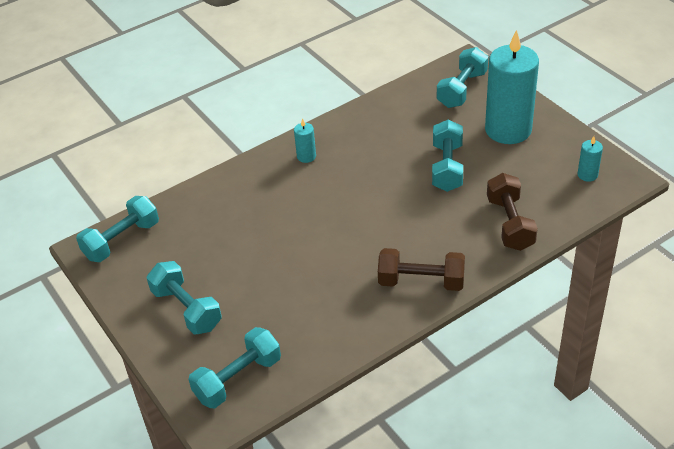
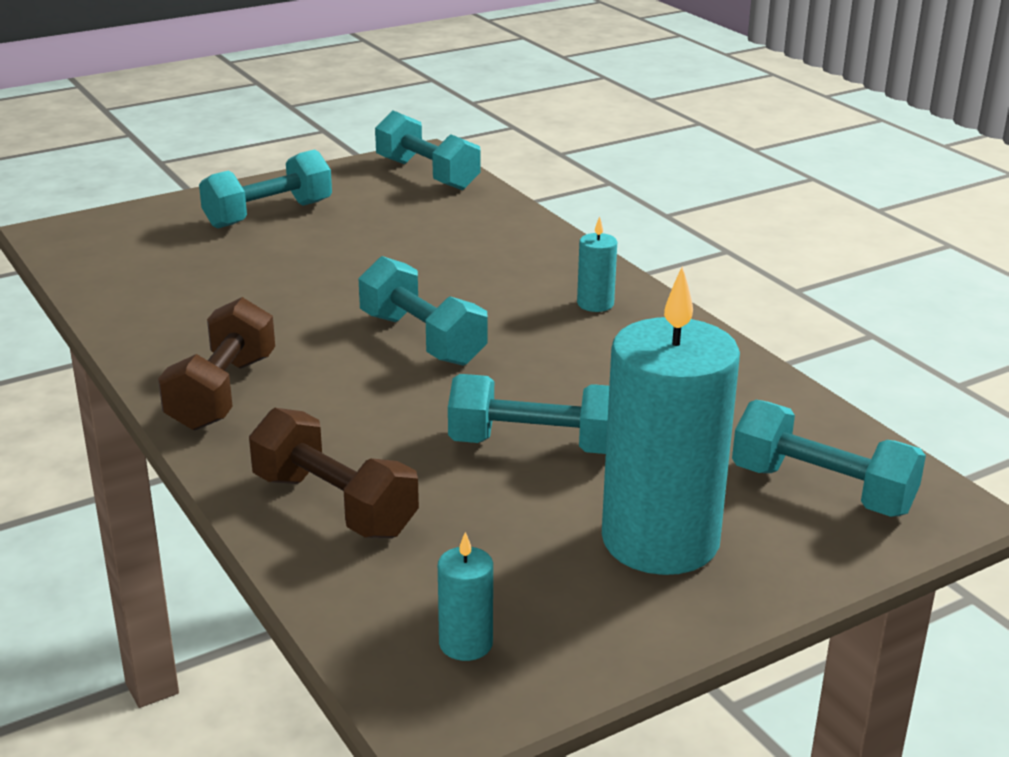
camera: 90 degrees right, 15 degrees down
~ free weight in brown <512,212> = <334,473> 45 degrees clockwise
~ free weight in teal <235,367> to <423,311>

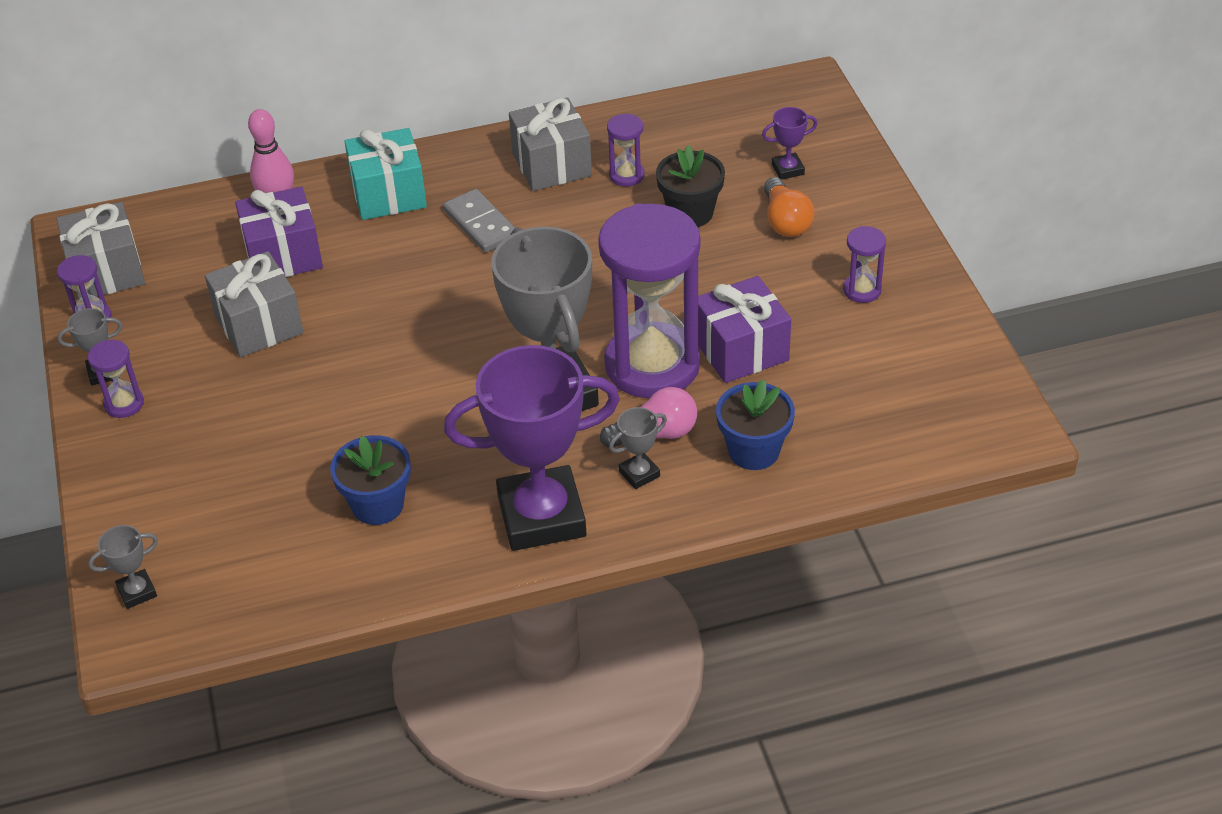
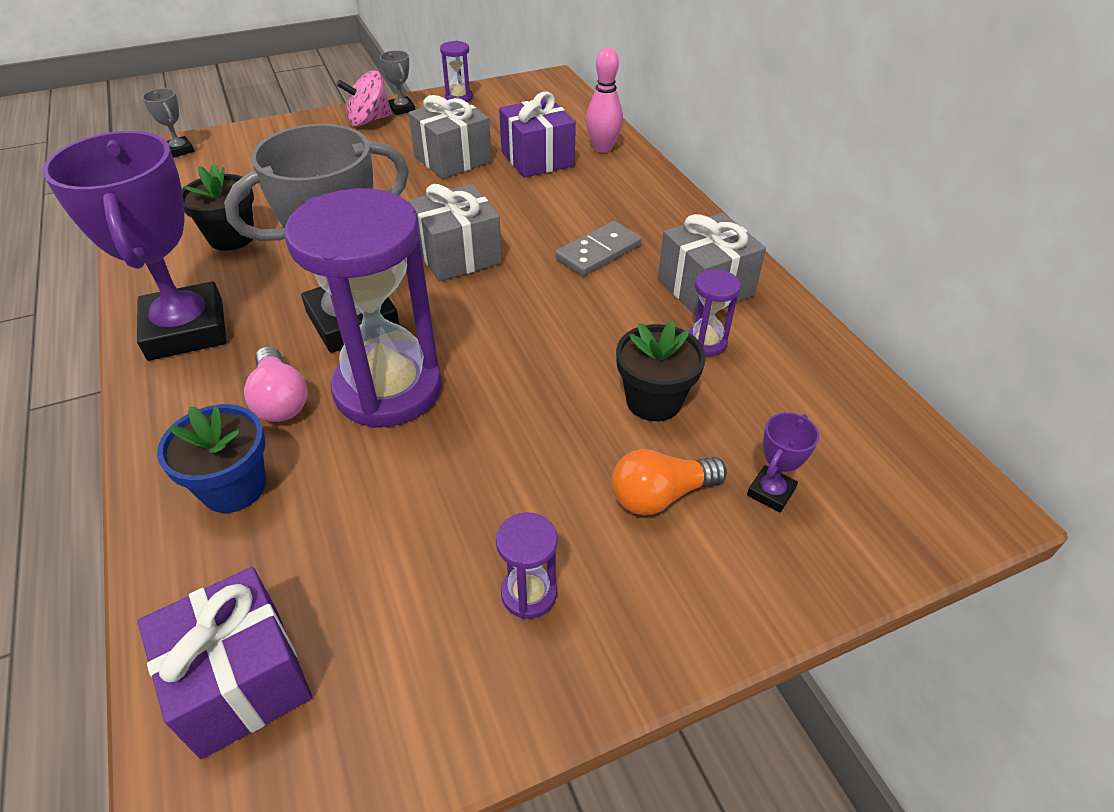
camera: 80 degrees right, 0 degrees up
~ wrapped gift in violet <744,329> to <224,663>
~ flower pot in blue <370,480> to flower pot in jet-black <218,207>
~ sand timer in violet <116,379> to toy top in pink <364,98>
~ wrapped gift in grey <100,251> to <455,233>
~ prize cup in violet <789,143> = <783,462> 60 degrees clockwise
- wrapped gift in teal <385,174>
- prize cup in grey <638,448>

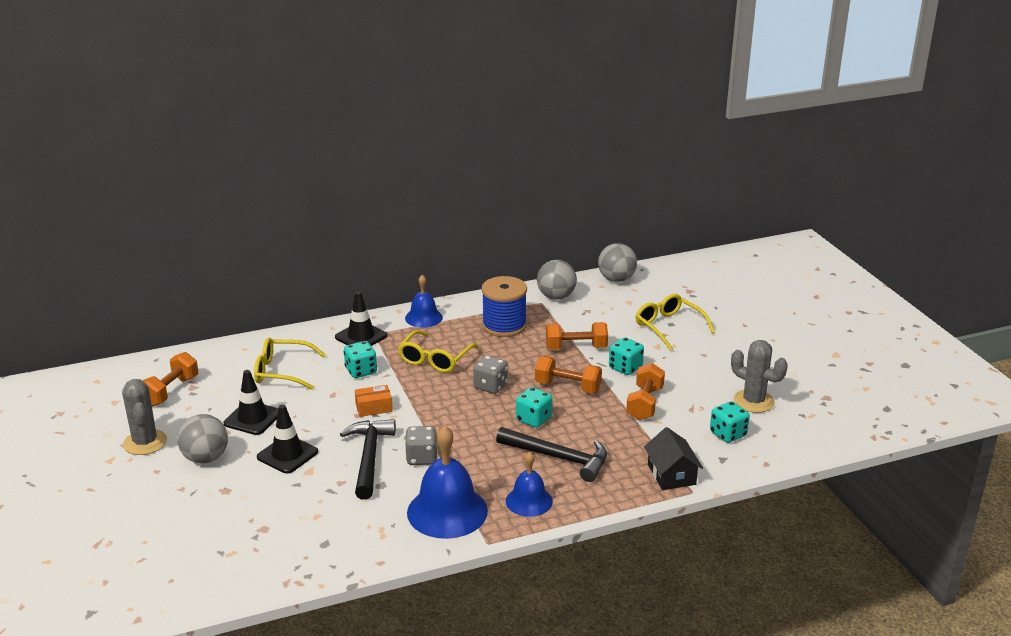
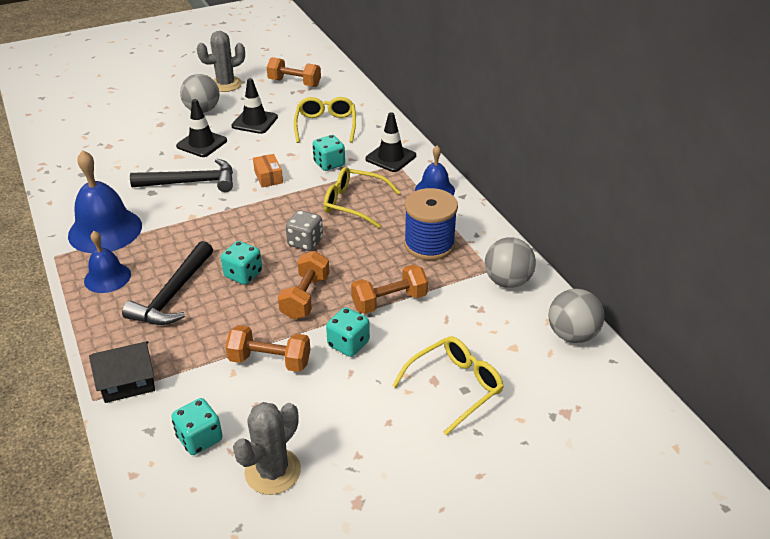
camera: 85 degrees right, 10 degrees up
~ free weight in bright orange <577,336> = <389,289> 75 degrees clockwise
- die in grey <421,445>

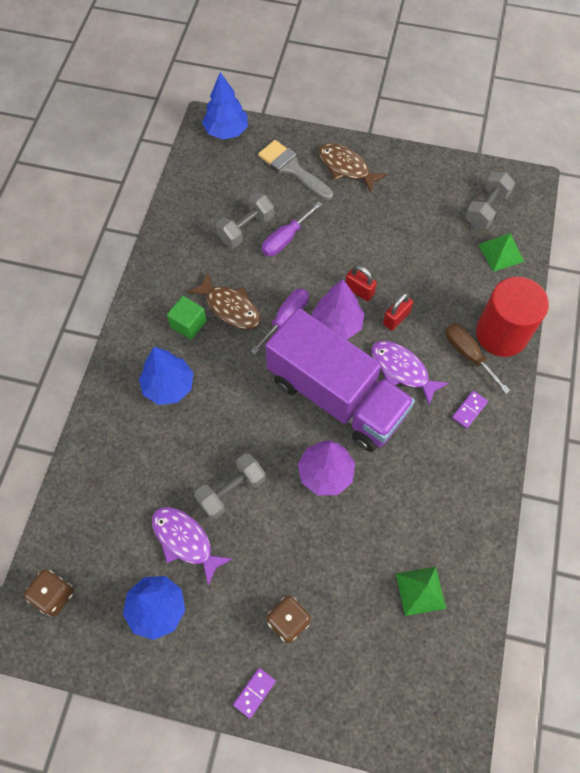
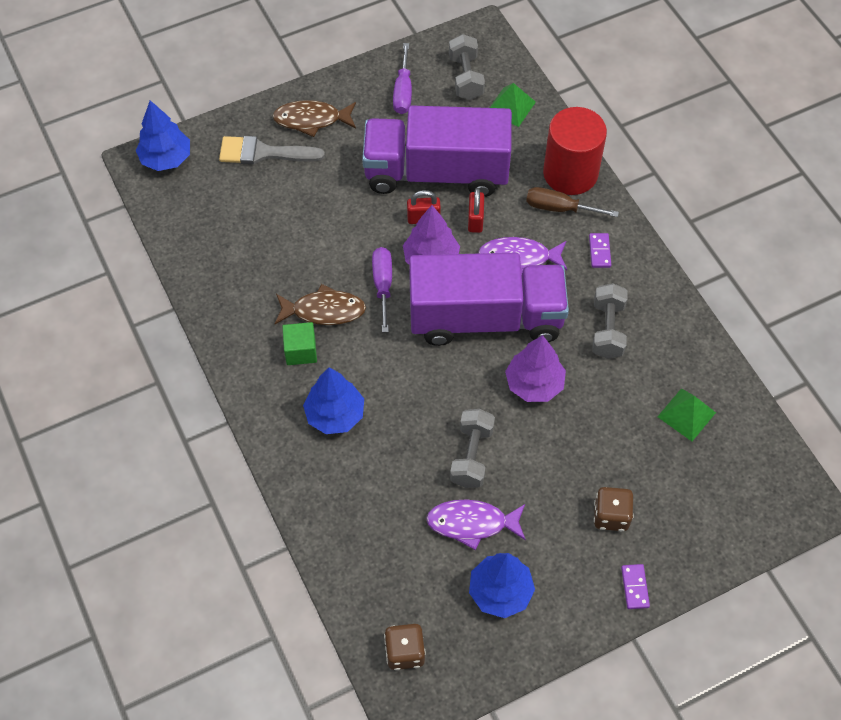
camera: 40 degrees left, 5 degrees down
+ toy truck in violet <437,151>
~ flat screwdriver in violet <292,229> to <402,78>
~ free weight in grey <245,220> to <610,321>

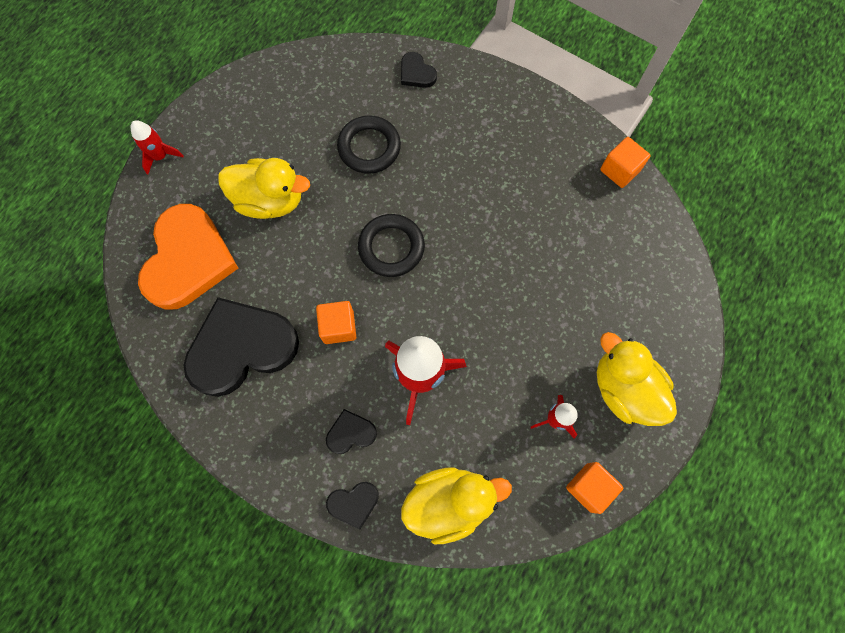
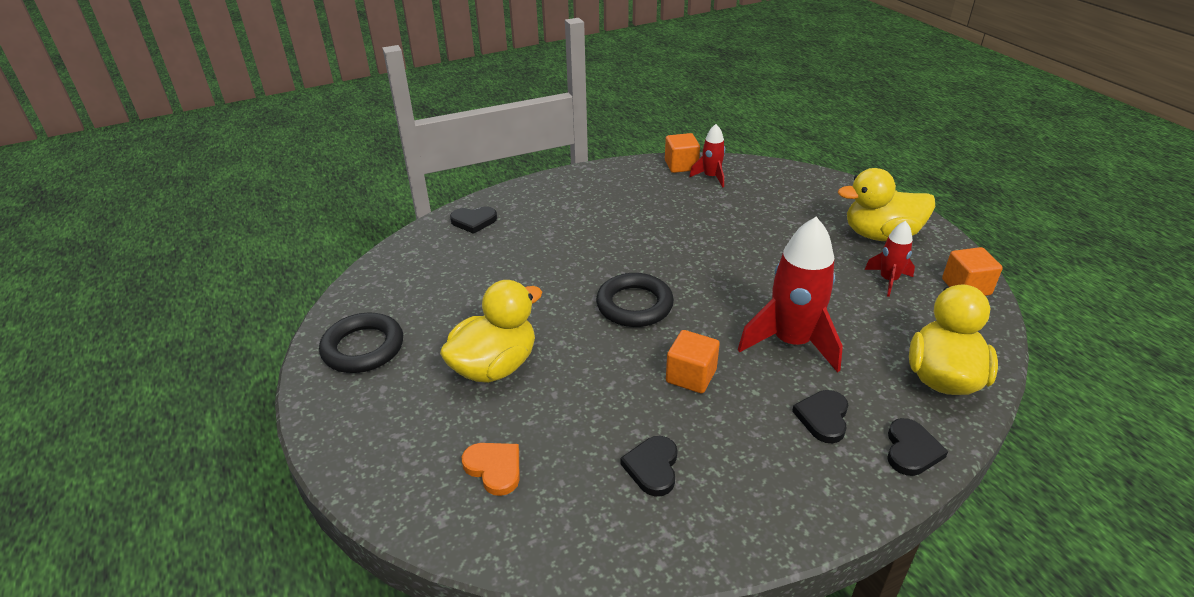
camera: 55 degrees left, 35 degrees down
~ hoop in jet-black <369,144> to <361,343>
~ heart shape in bright orange <188,257> = <490,469> x0.44
~ heart shape in jet-black <241,347> = <649,466> x0.44
~ spaceship in crimson <157,147> to <707,155>

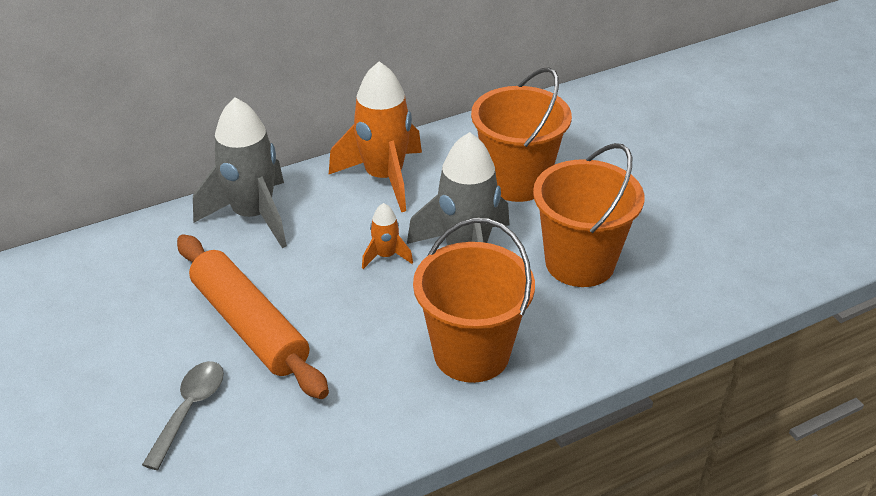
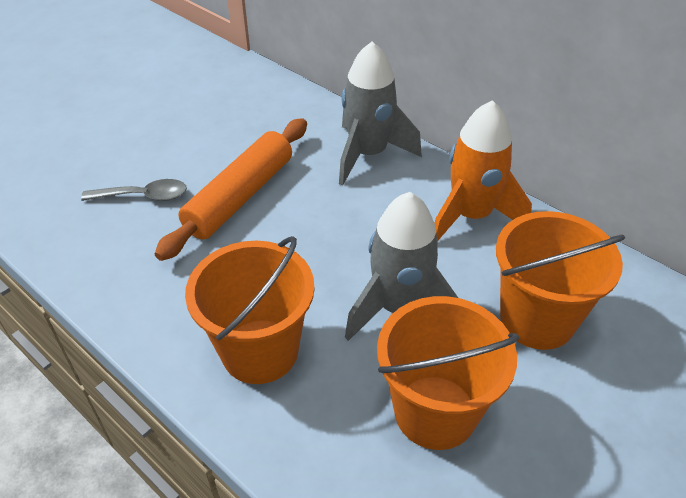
camera: 70 degrees right, 5 degrees up
- spaceship in bright orange <387,236>

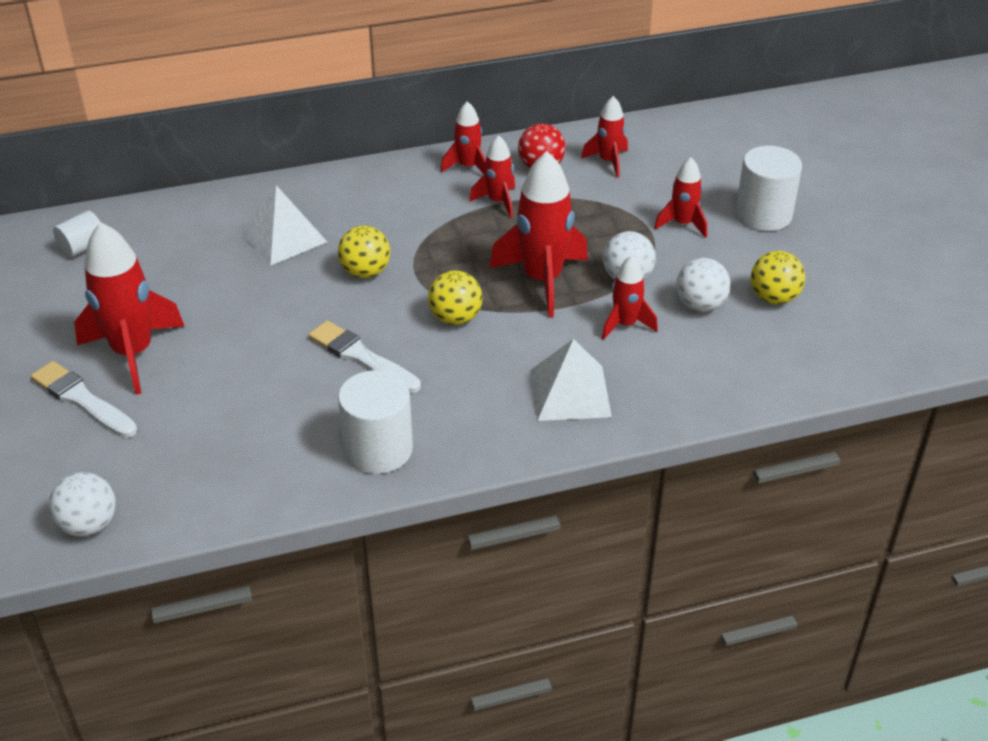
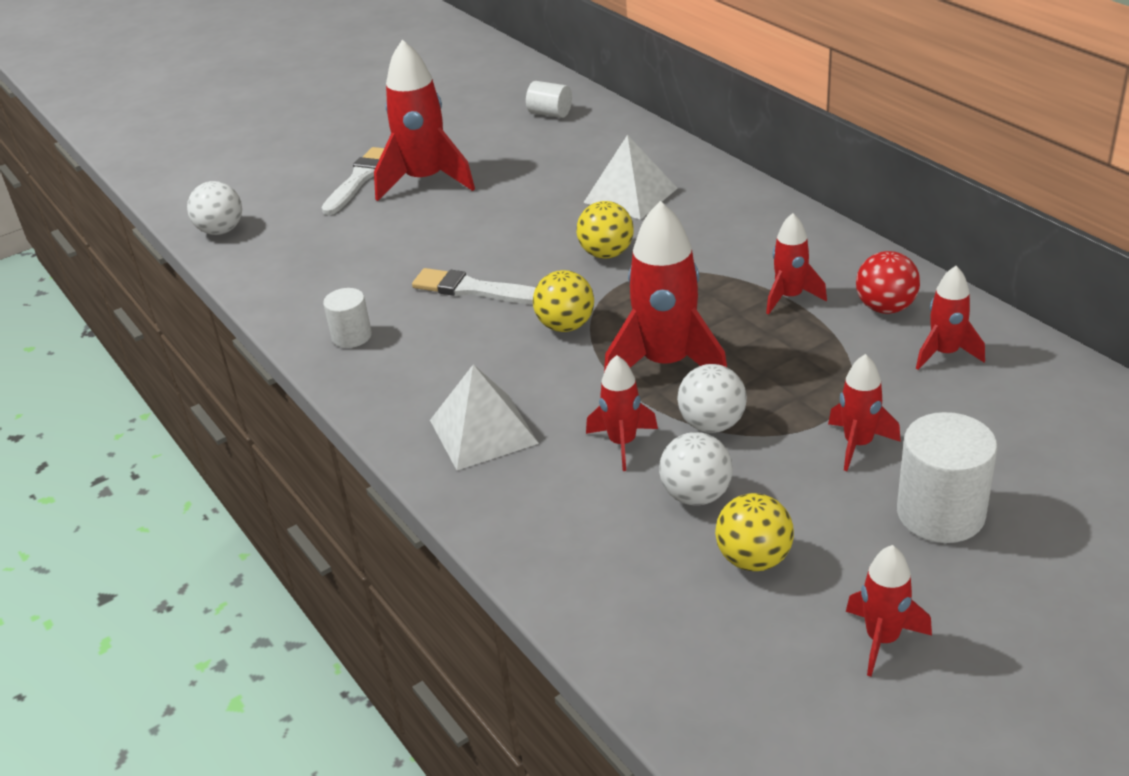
camera: 75 degrees right, 5 degrees down
~ cylinder shape in pure white <375,422> = <347,318> x0.58
~ paint brush in pure white <365,356> = <474,286> 90 degrees counterclockwise
~ spaceship in crimson <463,137> to <889,610>

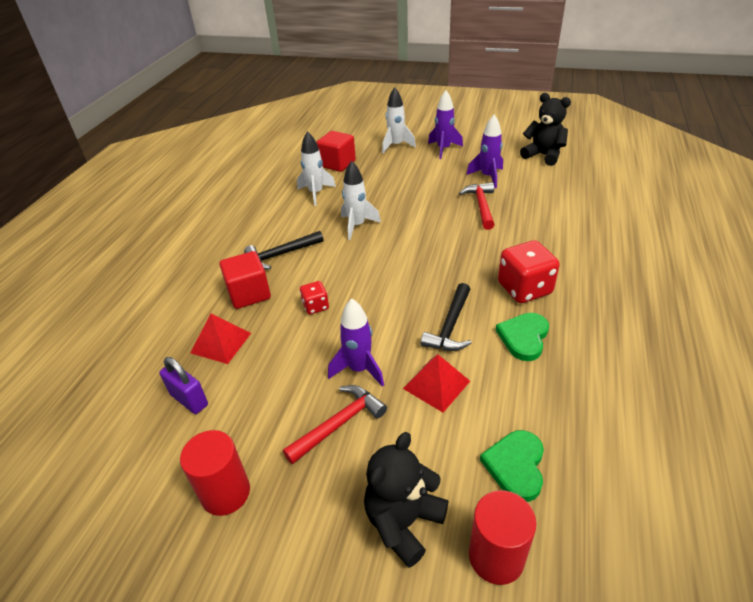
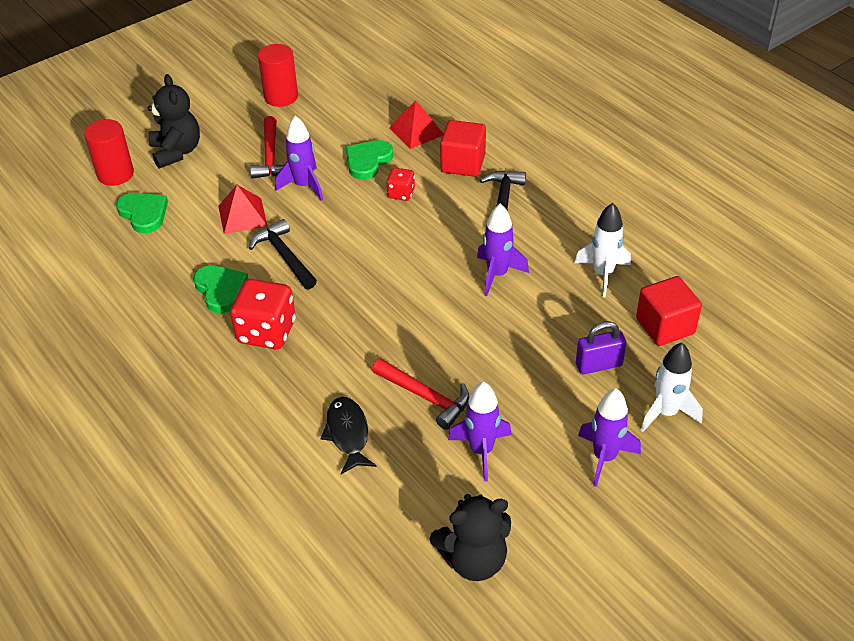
camera: 125 degrees right, 5 degrees up
+ toy fish in jet-black <348,435>
+ heart shape in leaf-green <369,160>
~ spaceship in pure white <361,200> to spaceship in violet <503,250>
~ padlock in violet <183,385> to <601,347>

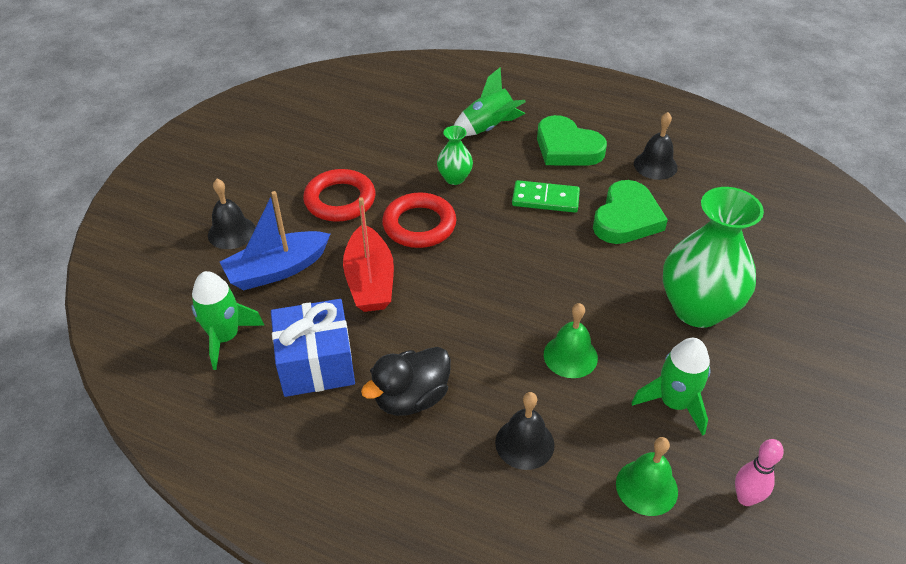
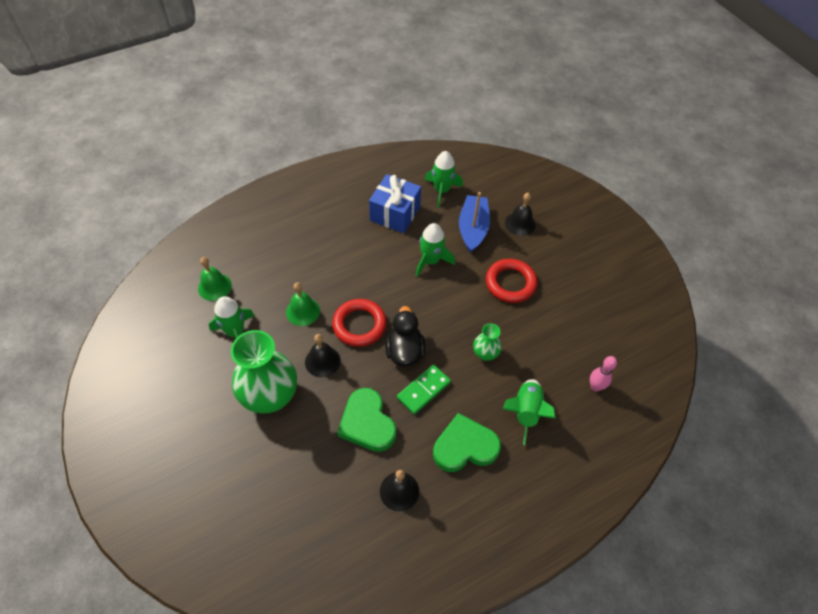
camera: 125 degrees right, 10 degrees up
~ hand bell in jet-black <525,431> to <323,355>
~ hoop in crimson <419,220> to <359,323>
~ rubber duck in jet-black <406,381> to <405,336>
~ toy boat in crimson <368,254> to spaceship in leaf-green <435,250>
~ bowling pin in pink <759,472> to <603,373>

